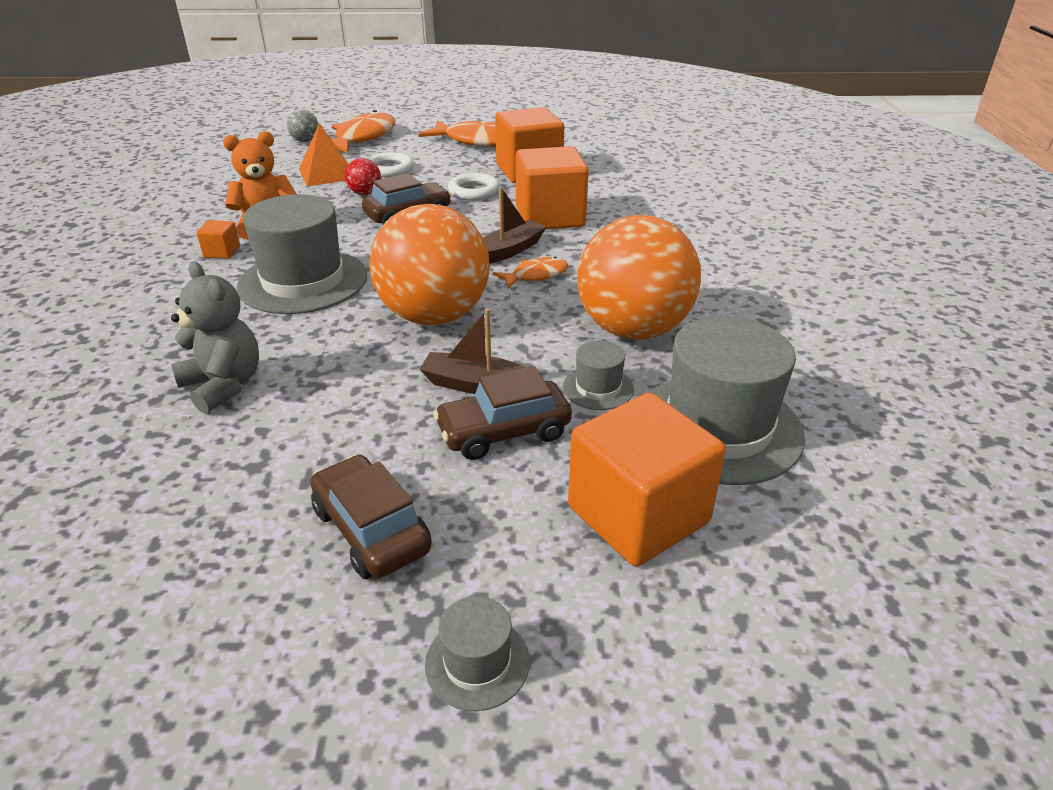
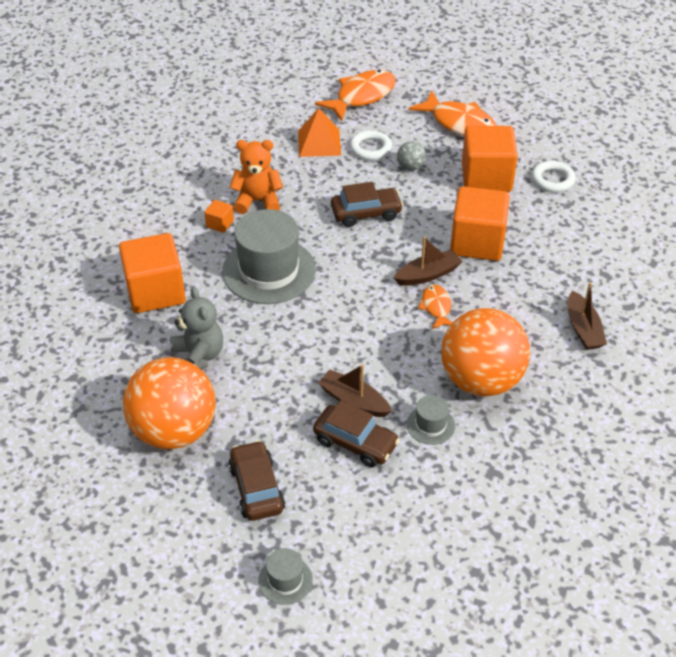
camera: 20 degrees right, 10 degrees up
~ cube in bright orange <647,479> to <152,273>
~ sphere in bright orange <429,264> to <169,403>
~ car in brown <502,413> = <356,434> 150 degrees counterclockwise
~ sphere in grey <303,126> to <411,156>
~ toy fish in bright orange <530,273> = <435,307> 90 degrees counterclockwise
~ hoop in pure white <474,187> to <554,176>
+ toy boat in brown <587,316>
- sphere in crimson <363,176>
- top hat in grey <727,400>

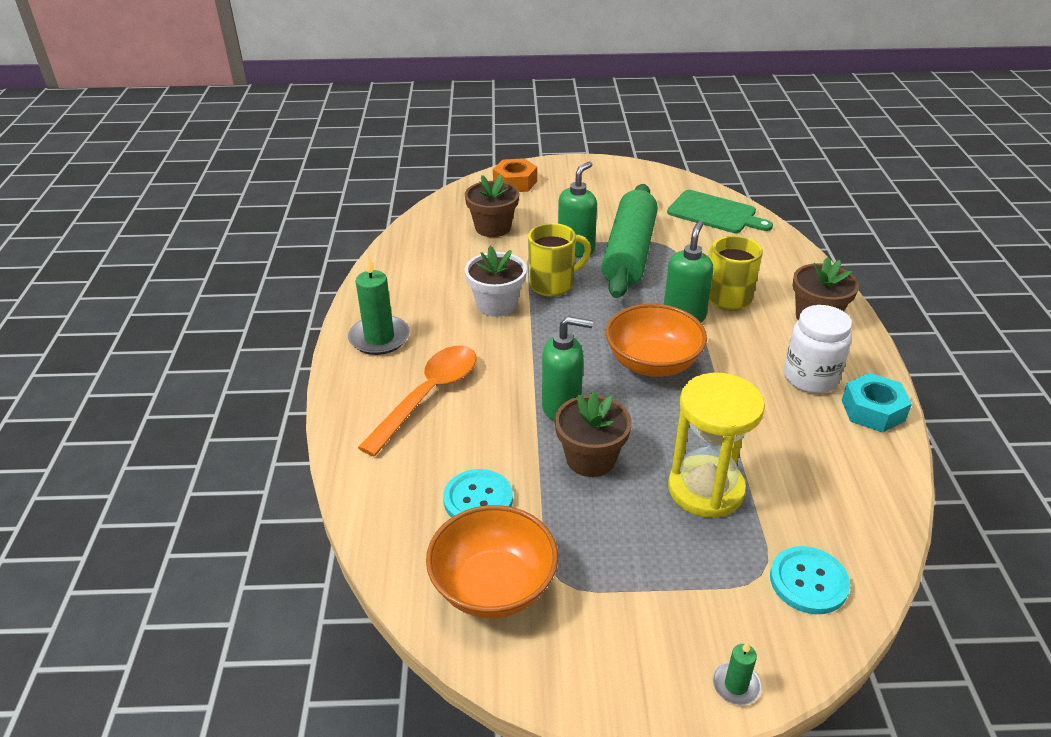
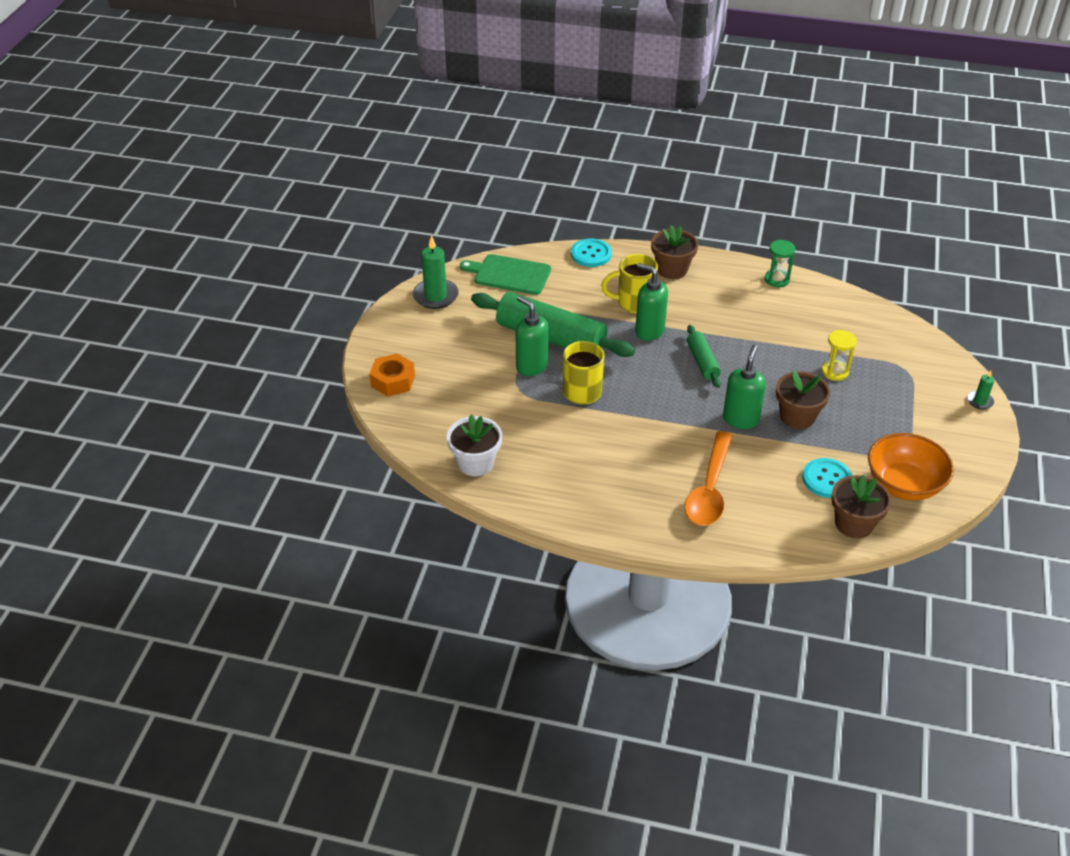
camera: 75 degrees left, 5 degrees up
~ candle in leaf-green <379,304> to <436,272>
~ flower pot in pure white <496,281> to <474,445>
~ cutting board in leaf-green <720,211> = <505,274> 120 degrees counterclockwise
~ sewing button in teal <810,580> to <591,253>
~ spoon in bright orange <417,400> = <708,478> 120 degrees counterclockwise
~ deep dish in bright orange <656,340> to pastry roller in leaf-green <704,356>
~ nut in teal <877,403> to sand timer in leaf-green <780,263>
~ sand timer in yellow <716,445> = <839,355> x0.54
~ flower pot in brown <492,205> to <861,506>
- jam jar in pure white <818,349>

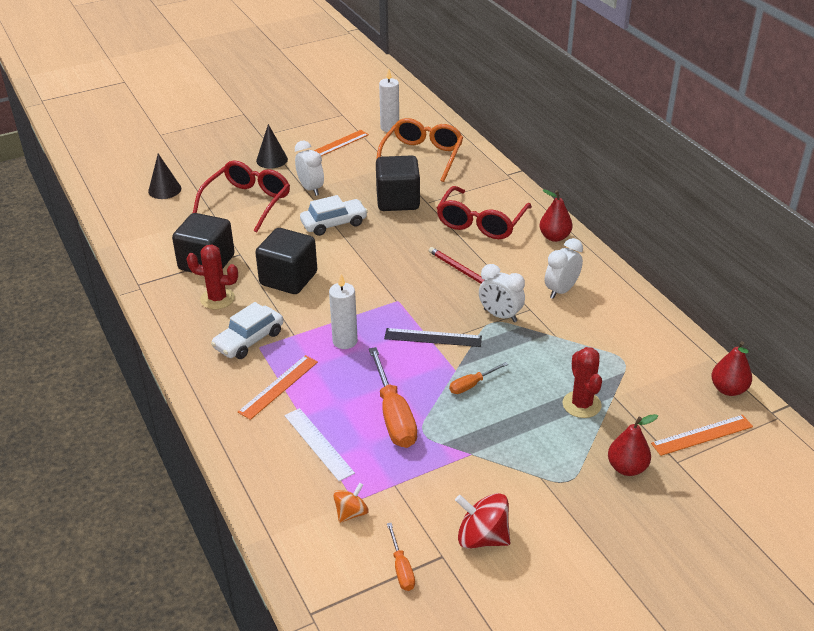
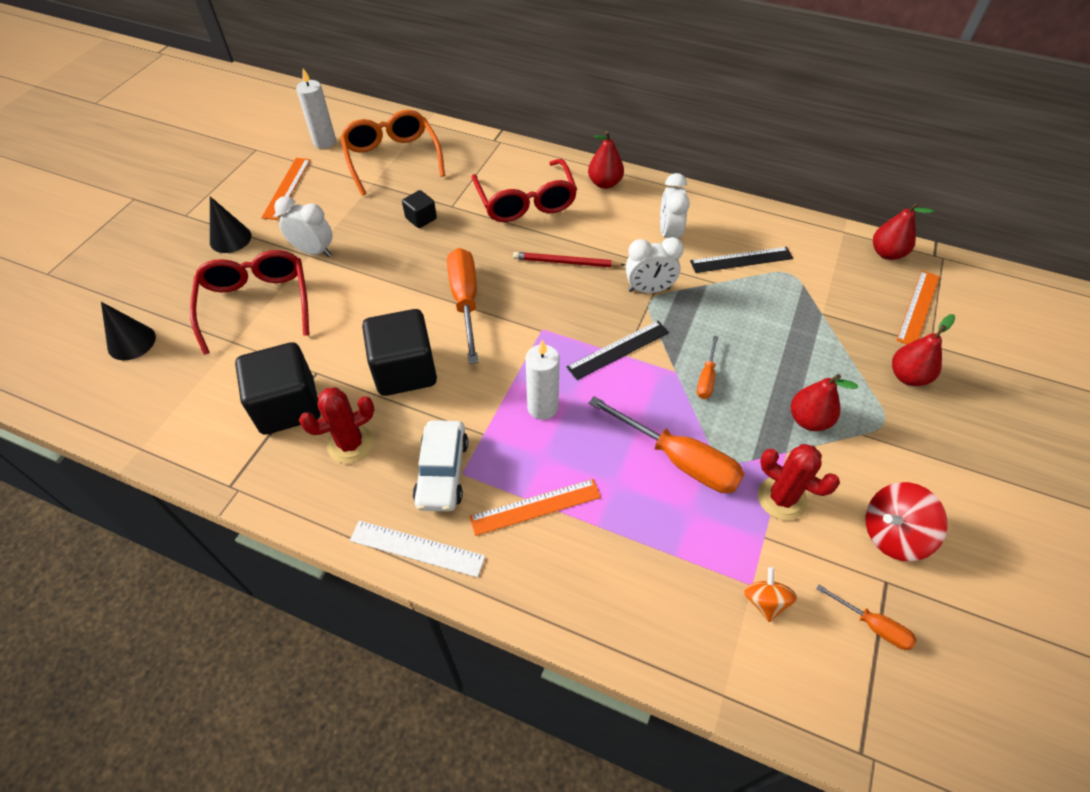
camera: 40 degrees left, 15 degrees up
~ measuring stick in pure white <319,444> to <417,549>
~ cube in jet-black <398,183> = <419,209> x0.49
+ flat screwdriver in bright orange <462,306>
~ measuring stick in bright orange <278,387> = <535,507> 75 degrees clockwise
+ measuring stick in jet-black <741,260>
~ saguaro cactus in crimson <582,382> to <799,482>
+ pear in crimson <824,402>
- car in pure white <334,215>

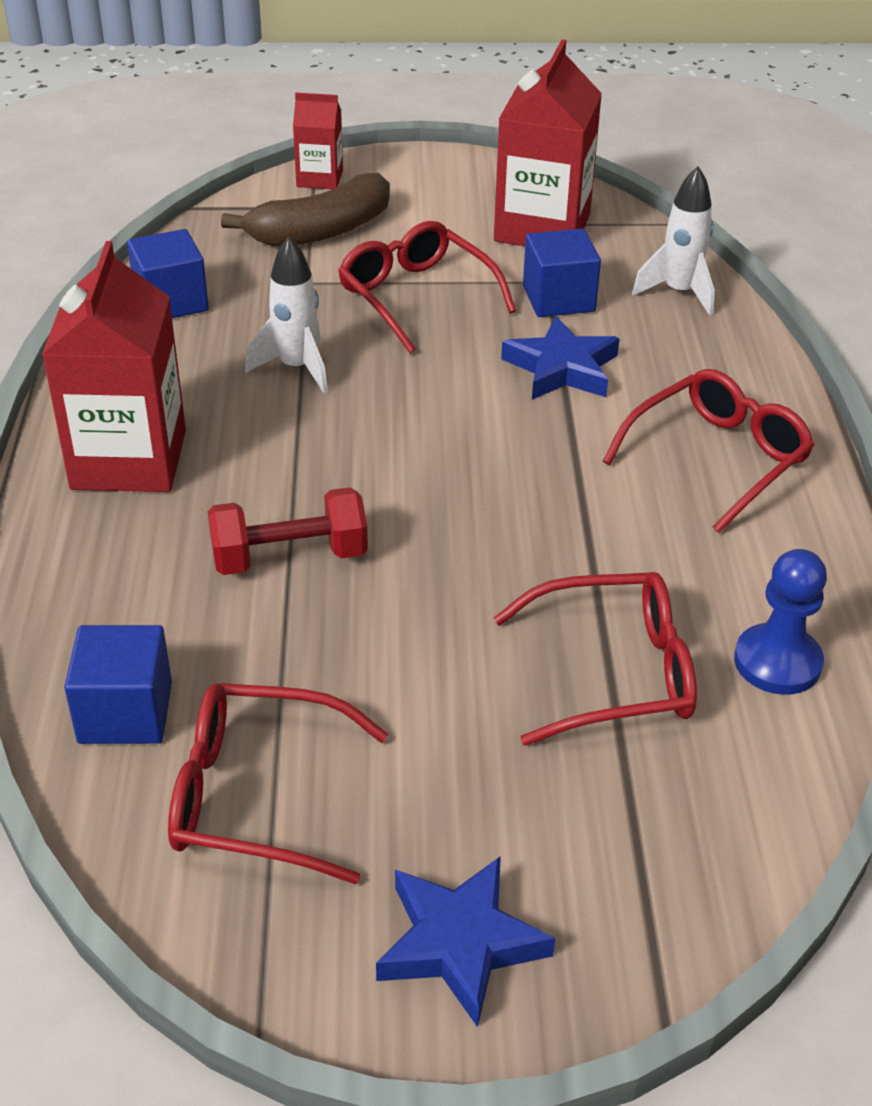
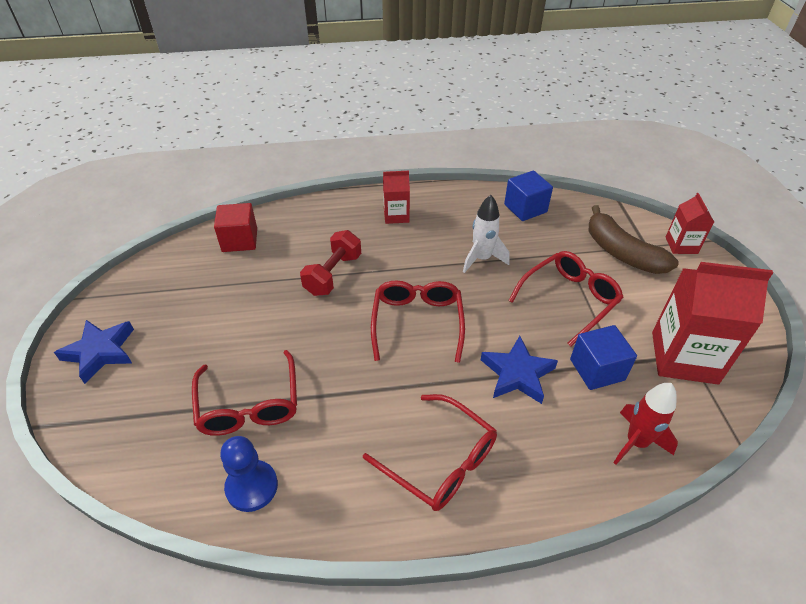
camera: 85 degrees right, 5 degrees up
~ cube in blue <118,684> to cube in crimson <235,227>
~ free weight in crimson <288,531> = <330,263> 45 degrees clockwise
~ spectacles in crimson <278,783> to <418,321>
~ carton in crimson <114,366> = <396,197> x0.53
~ spaceship in pure white <673,241> to spaceship in crimson <645,424>

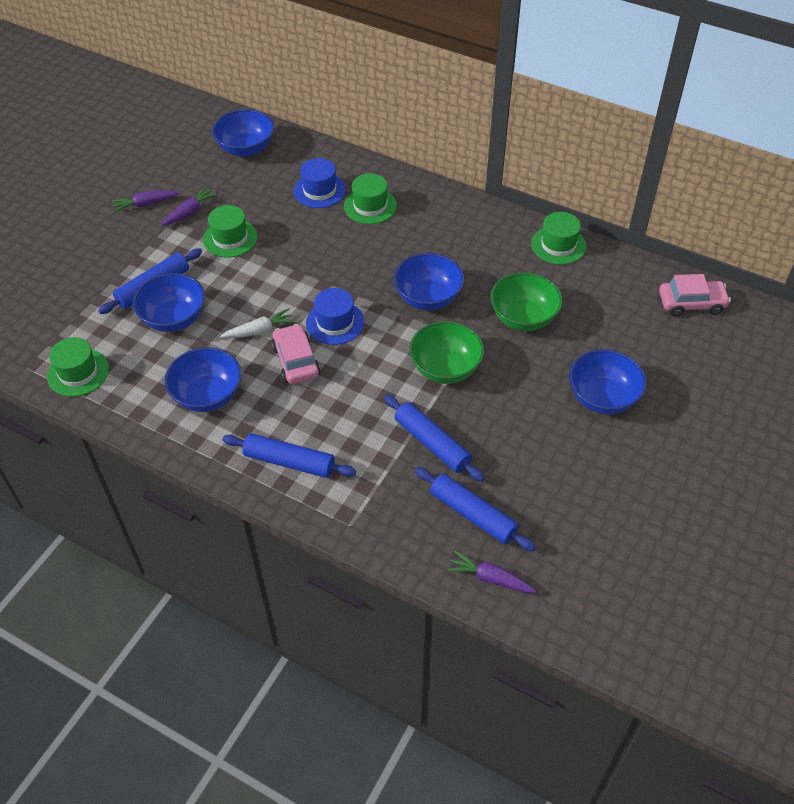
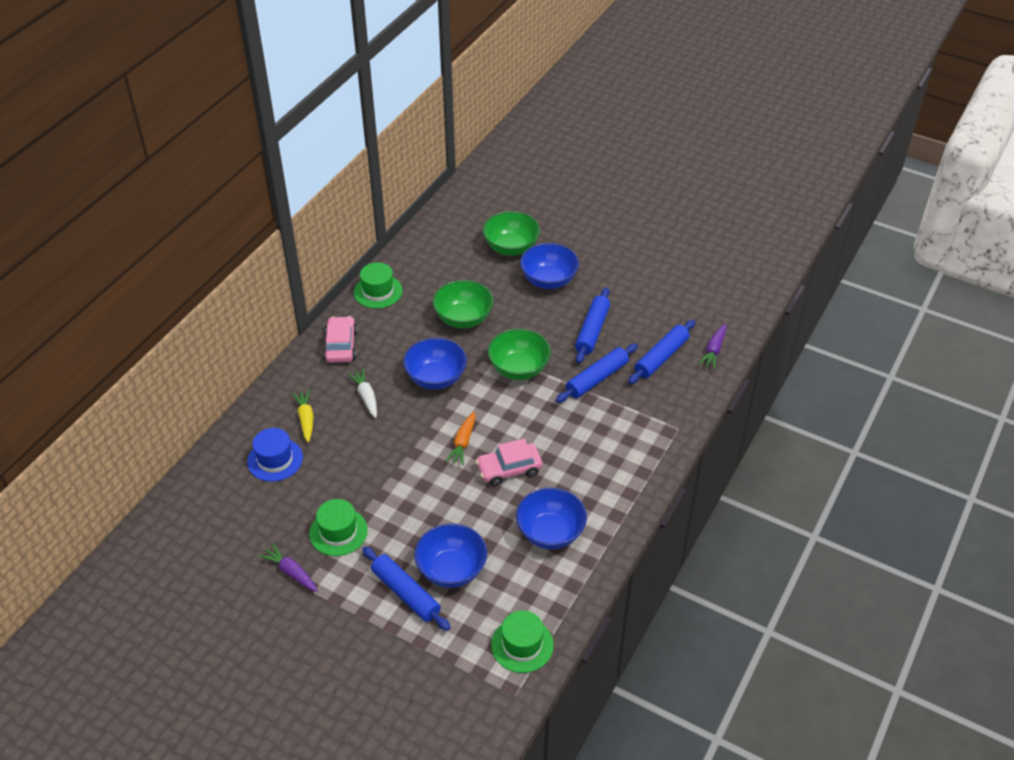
camera: 90 degrees left, 5 degrees down
~ top hat in leaf-green <370,198> to root vegetable in yellow <302,416>
~ car in pink <695,295> to <340,339>
~ root vegetable in pure white <257,323> to <362,393>
~ top hat in blue <335,316> to root vegetable in bright orange <460,438>
+ deep dish in leaf-green <511,233>
~ pastry roller in blue <289,455> to <592,326>
- root vegetable in violet <145,201>
- deep dish in blue <243,133>

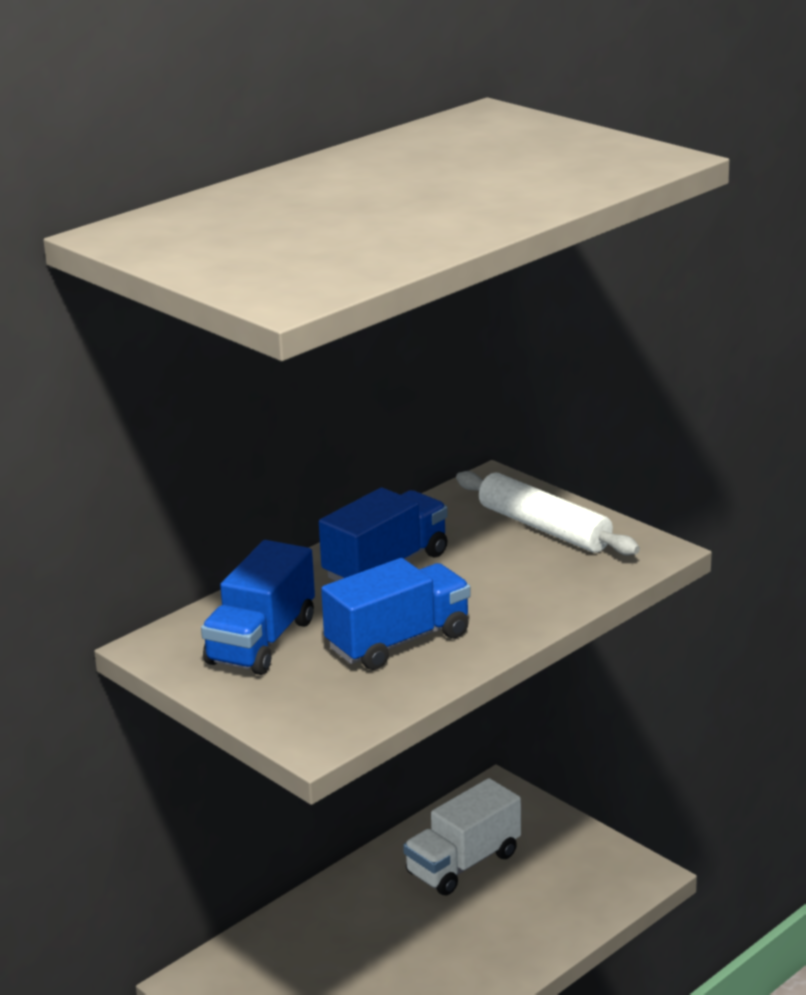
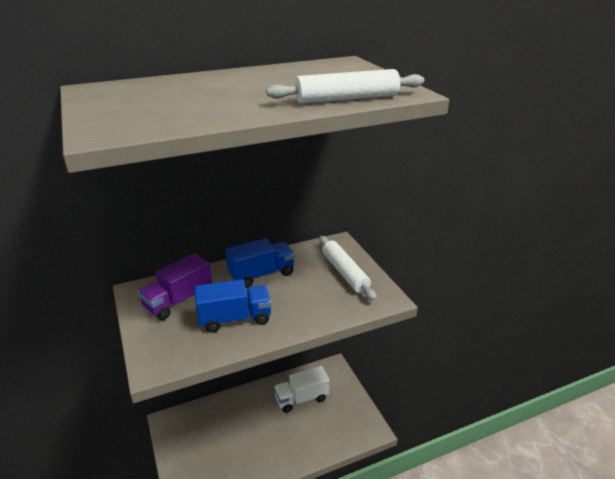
camera: 20 degrees right, 5 degrees up
~ toy truck in blue <258,607> to toy truck in violet <175,286>
+ pastry roller in pure white <345,86>

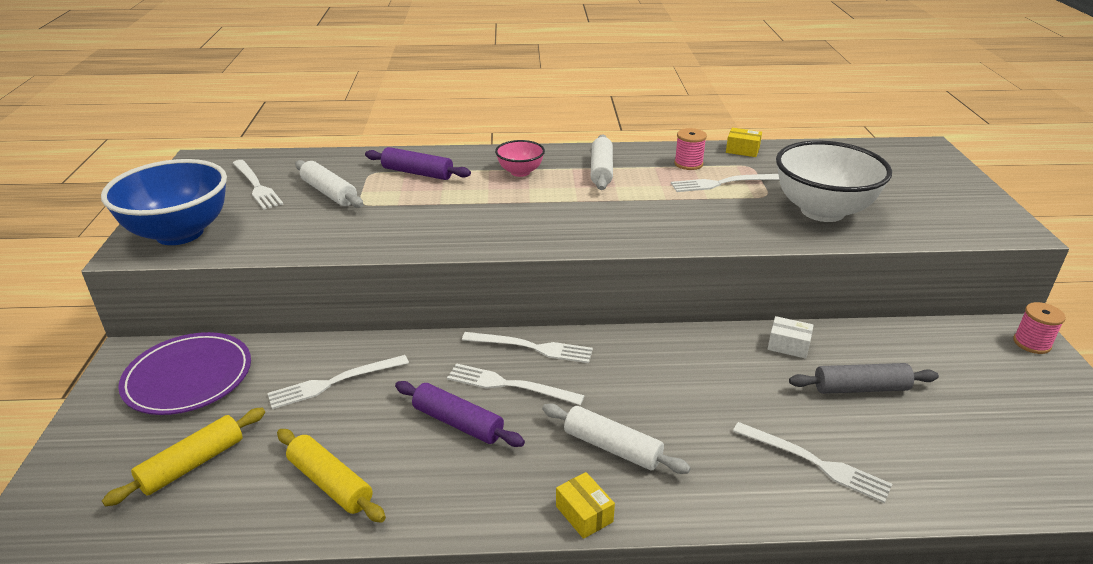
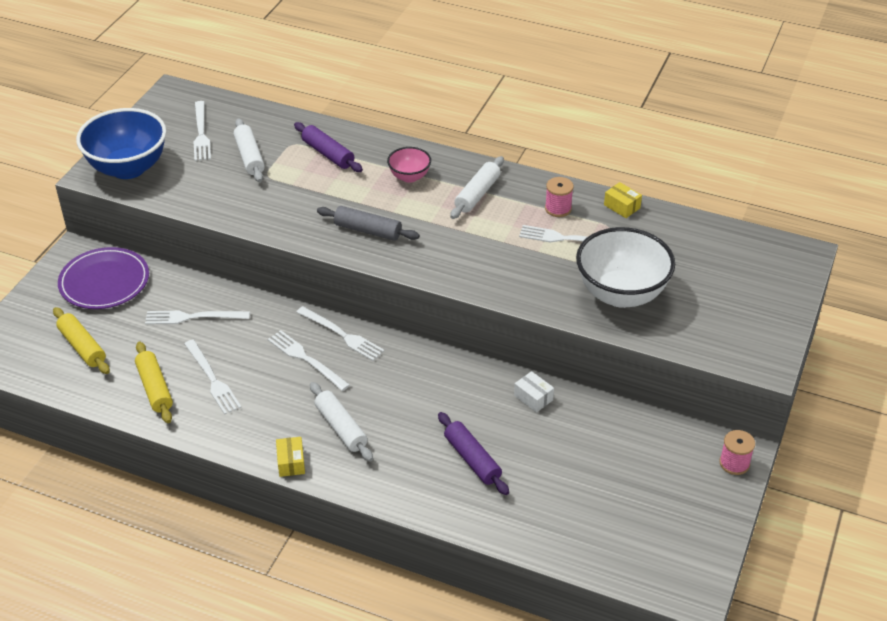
camera: 25 degrees right, 10 degrees up
~ pastry roller in yellow <183,457> = <81,340> 75 degrees clockwise
~ dinner fork in pure white <812,462> to <213,377>
~ pastry roller in grey <864,378> to <368,223>
~ pastry roller in violet <460,414> to <473,453>

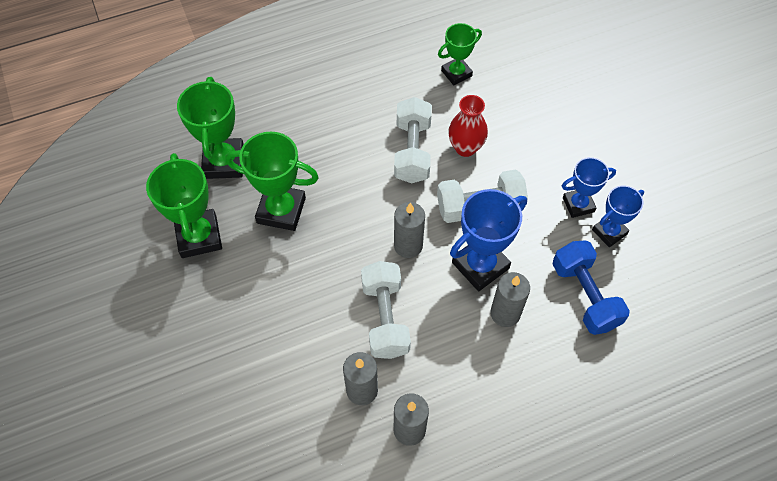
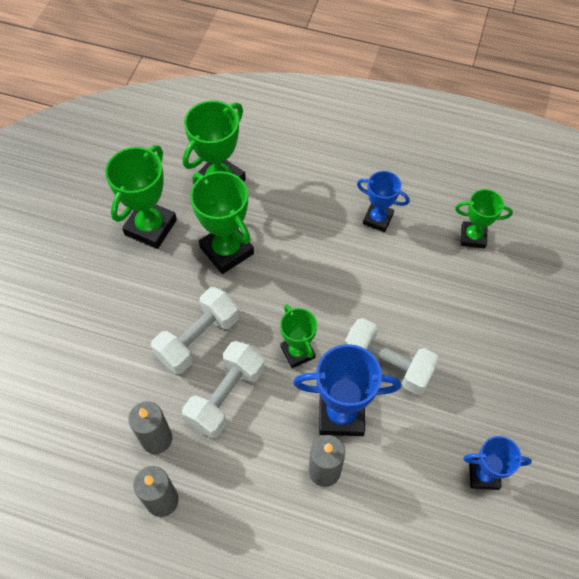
camera: 40 degrees right, 0 degrees up
~ free weight in pure white <413,140> to <195,330>
~ candle in grey <409,230> to prize cup in leaf-green <298,336>
~ prize cup in blue <589,187> to <383,201>
- tall vase in crimson <468,126>
- free weight in blue <591,287>

